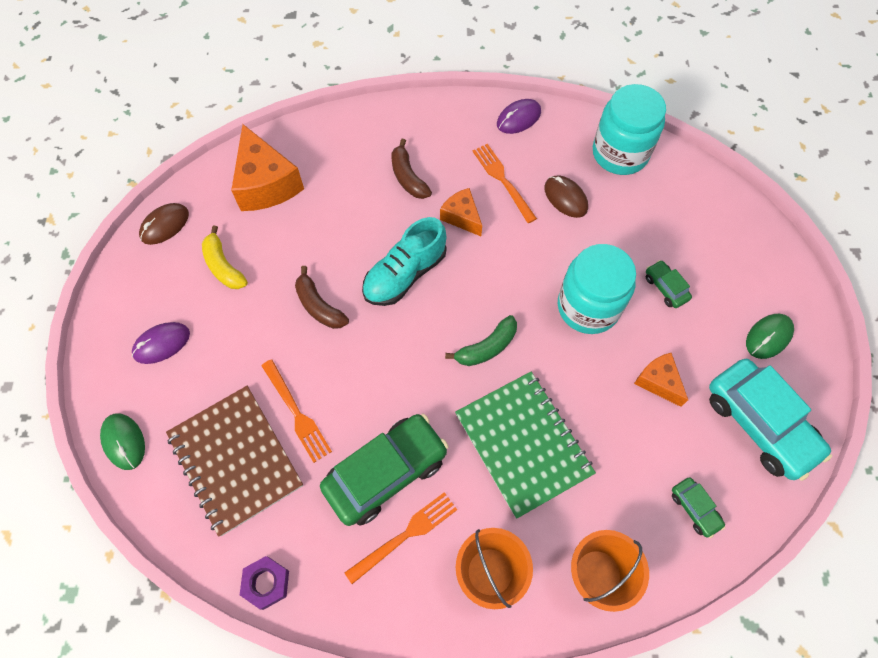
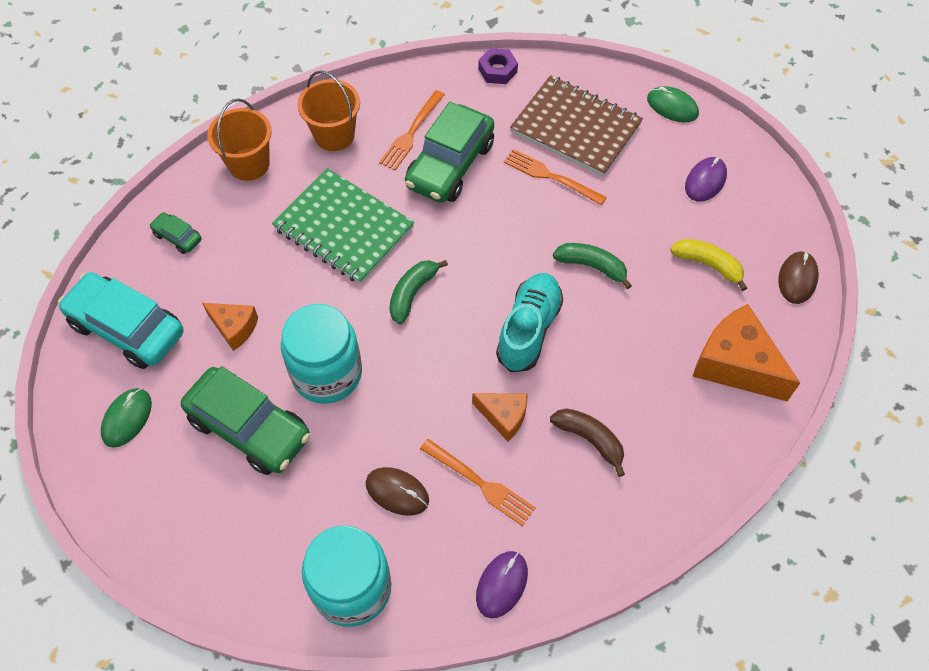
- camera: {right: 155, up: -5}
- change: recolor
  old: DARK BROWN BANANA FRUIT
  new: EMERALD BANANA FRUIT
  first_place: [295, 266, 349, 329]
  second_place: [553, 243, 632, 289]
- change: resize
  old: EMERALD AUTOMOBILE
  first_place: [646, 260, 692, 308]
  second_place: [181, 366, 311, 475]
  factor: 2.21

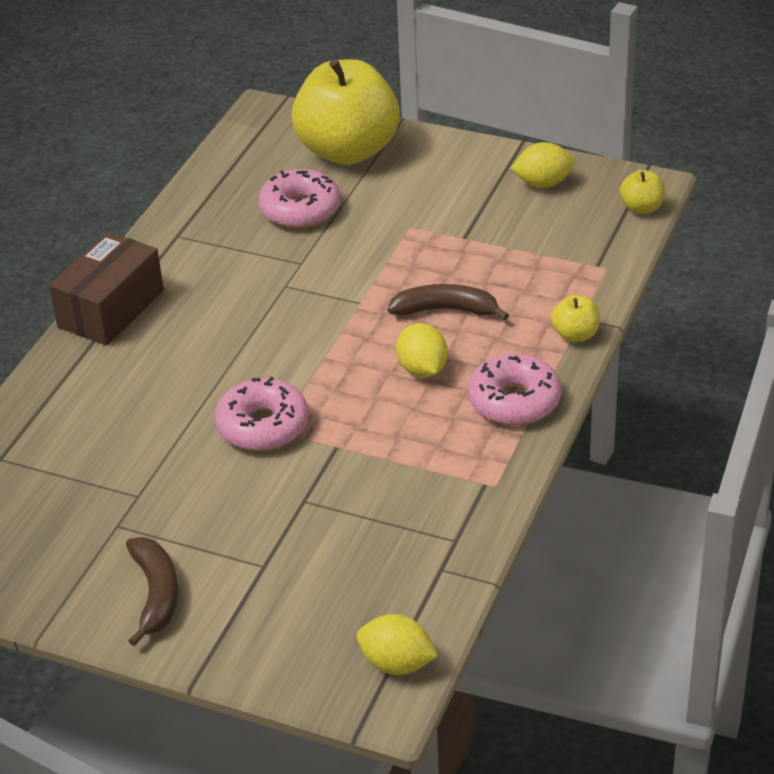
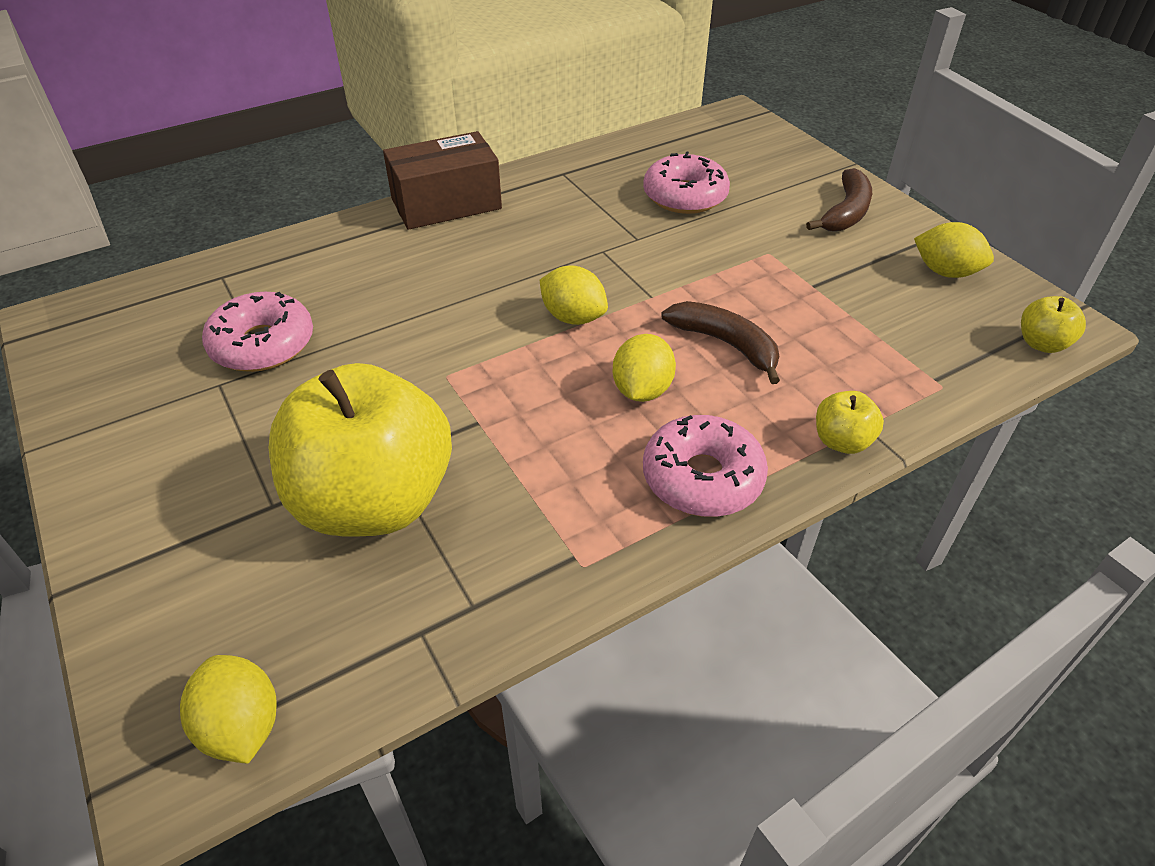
- camera: {right: 35, up: 5}
- change: move
  old: DARK BROWN BANANA FRUIT
  first_place: [126, 537, 178, 646]
  second_place: [806, 168, 872, 231]
- change: move
  old: ROSE-PINK GLAZED DONUT
  first_place: [215, 377, 309, 451]
  second_place: [202, 292, 313, 372]
- change: move
  old: GOLDEN TOY APPLE
  first_place: [292, 59, 400, 165]
  second_place: [269, 363, 452, 537]
- change: insert
  new: GOLDEN LEMON
  second_place: [540, 266, 608, 325]

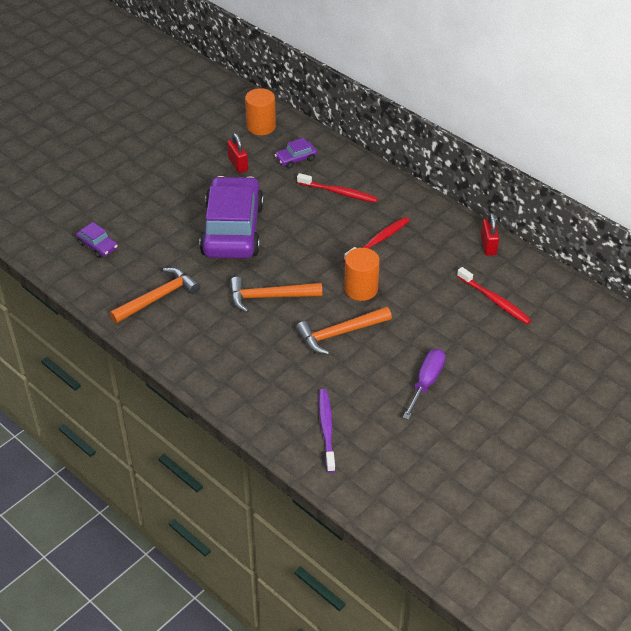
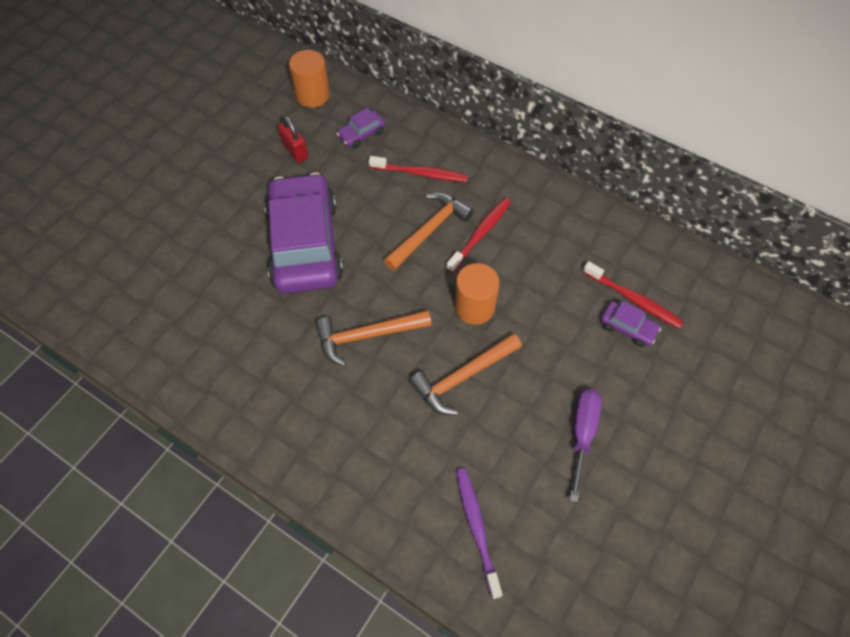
- camera: {right: -10, up: 15}
- change: move
  old: PURPLE AUTOMOBILE
  first_place: [76, 222, 118, 258]
  second_place: [601, 300, 661, 347]
- change: move
  old: ORANGE-COLOURED CARPENTER'S HAMMER
  first_place: [109, 267, 200, 323]
  second_place: [384, 192, 474, 271]
- change: delete
  old: SCARLET SMALL LOCK
  first_place: [481, 213, 499, 256]

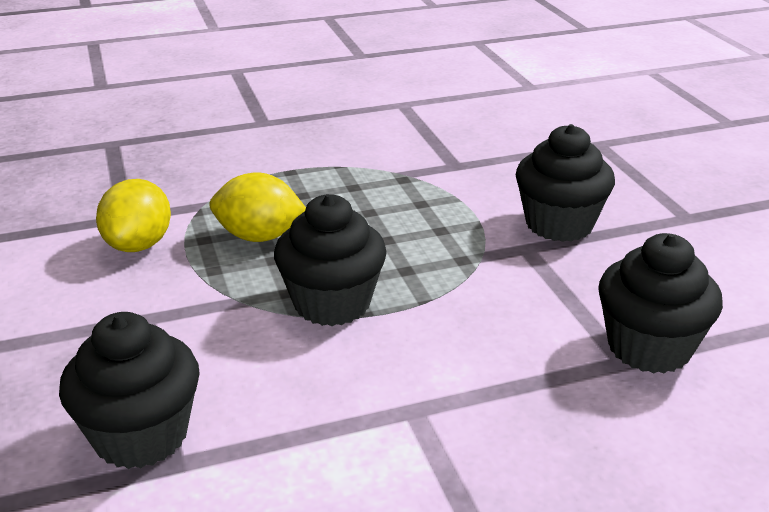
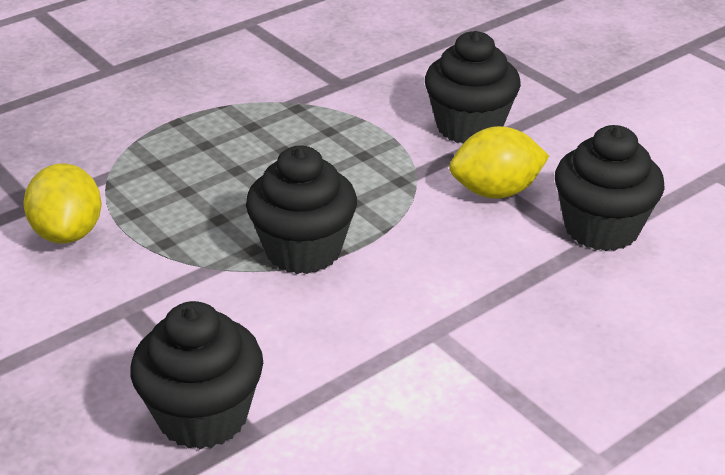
- camera: {right: -20, up: 5}
- change: move
  old: GOLDEN LEMON
  first_place: [209, 172, 306, 242]
  second_place: [449, 126, 549, 199]

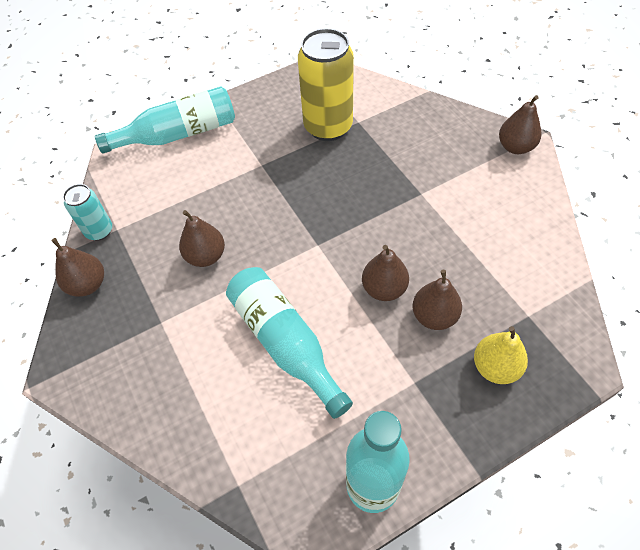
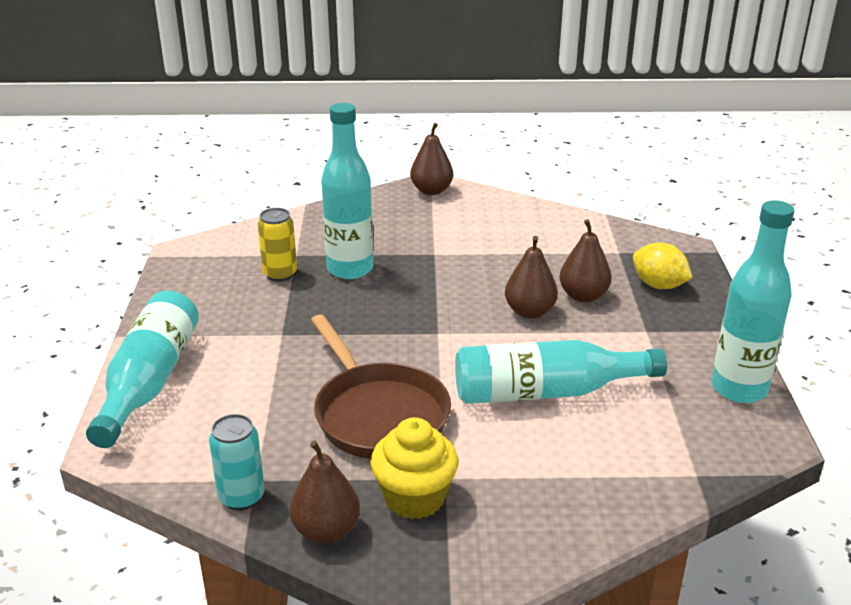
- camera: {right: -65, up: -25}
- change: replace
  old: DARK BROWN PEAR FRUIT
  new: DARK BROWN FRYING PAN
  first_place: [179, 210, 225, 267]
  second_place: [311, 314, 451, 459]
- change: resize
  old: GOLDEN TIN
  first_place: [298, 28, 354, 141]
  second_place: [258, 208, 297, 282]
  factor: 0.54
- change: replace
  old: GOLDEN PEAR FRUIT
  new: GOLDEN LEMON
  first_place: [474, 326, 528, 384]
  second_place: [633, 243, 693, 289]
- change: insert
  new: TURQUOISE BOTTLE
  second_place: [321, 103, 373, 279]
- change: insert
  new: GOLDEN CUPCAKE
  second_place: [370, 417, 459, 519]

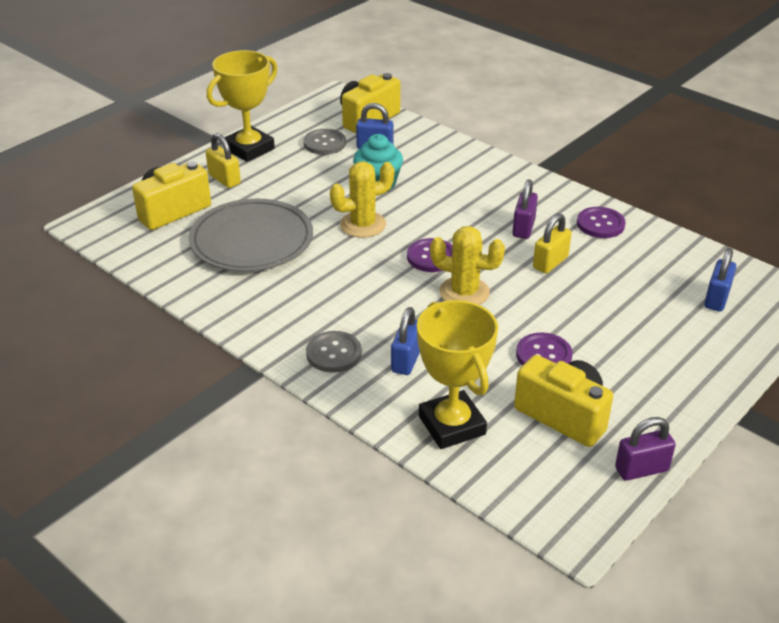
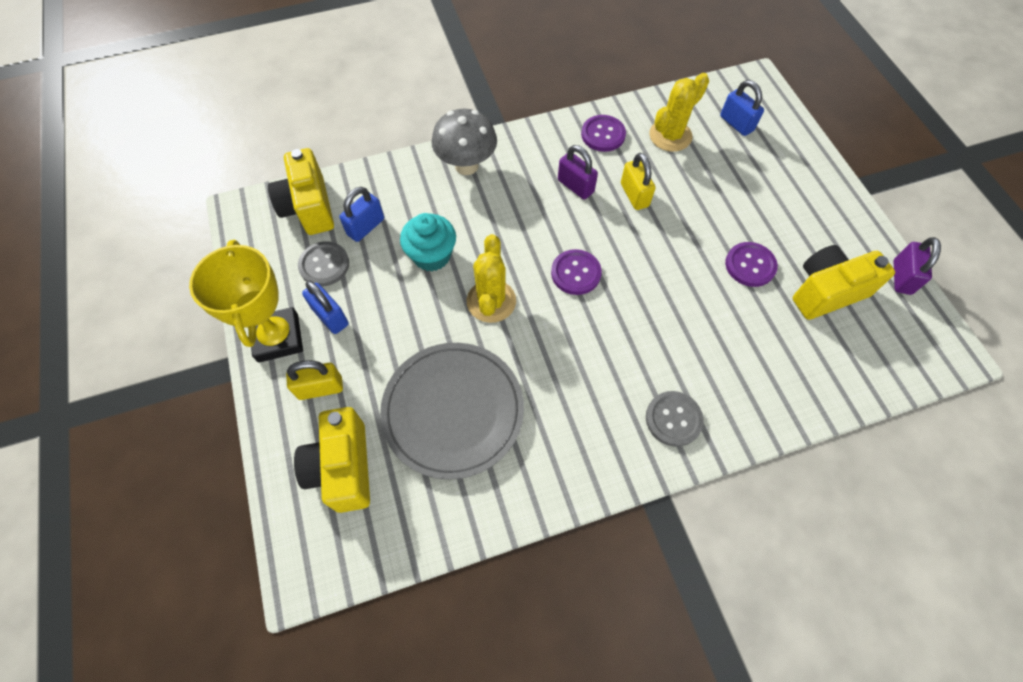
- camera: {right: -60, up: 25}
- change: move
  old: COBALT SMALL LOCK
  first_place: [391, 307, 420, 375]
  second_place: [302, 280, 349, 334]
- change: delete
  old: GOLDEN PRIZE CUP
  first_place: [417, 300, 498, 449]
- change: move
  old: GOLDEN CACTUS
  first_place: [430, 226, 505, 305]
  second_place: [649, 73, 709, 152]
- change: insert
  new: GRAY TOADSTOOL
  second_place: [432, 109, 497, 175]

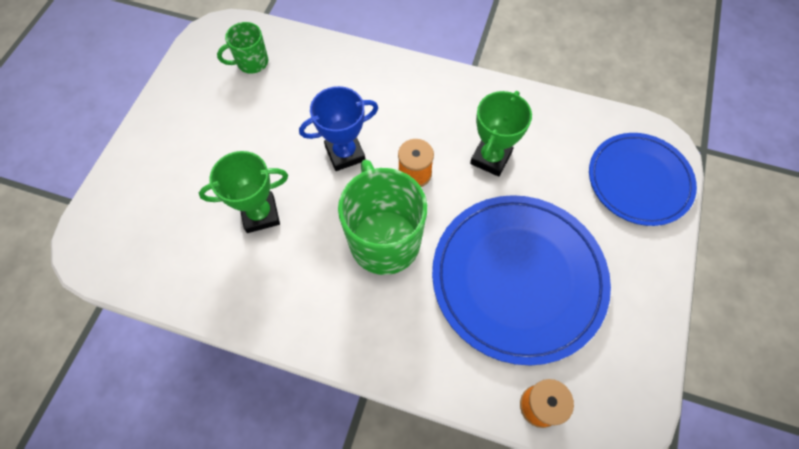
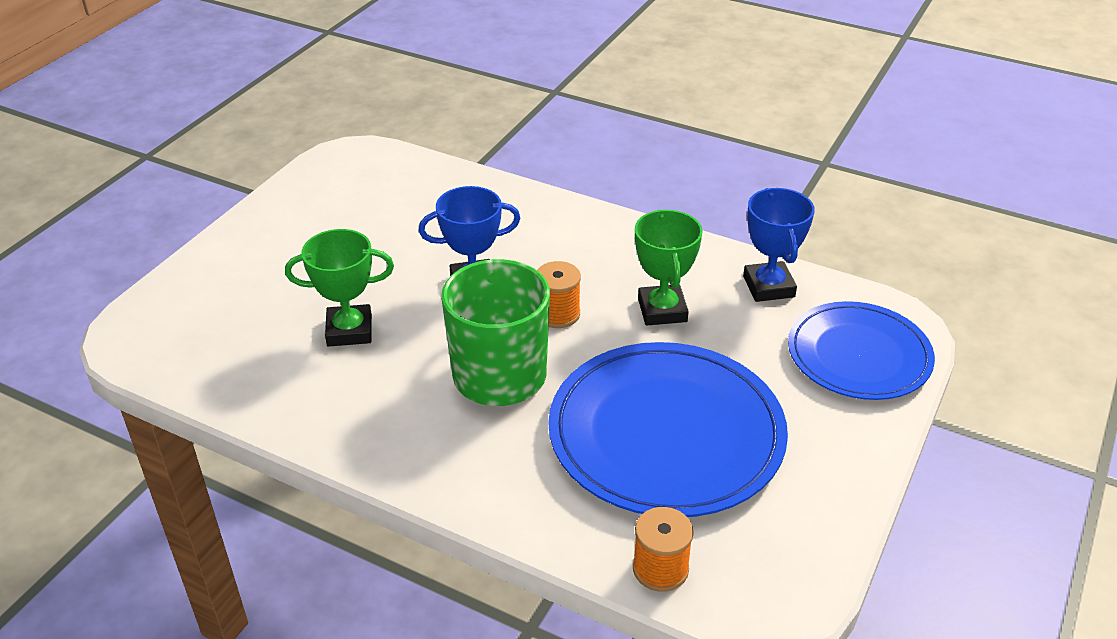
- camera: {right: 10, up: -25}
- change: delete
  old: EMERALD COFFEE MUG
  first_place: [217, 22, 268, 74]
- change: rotate
  old: EMERALD PRIZE CUP
  first_place: [470, 91, 532, 177]
  second_place: [635, 210, 703, 326]
  degrees: -45
- change: insert
  new: COBALT PRIZE CUP
  second_place: [743, 188, 815, 302]

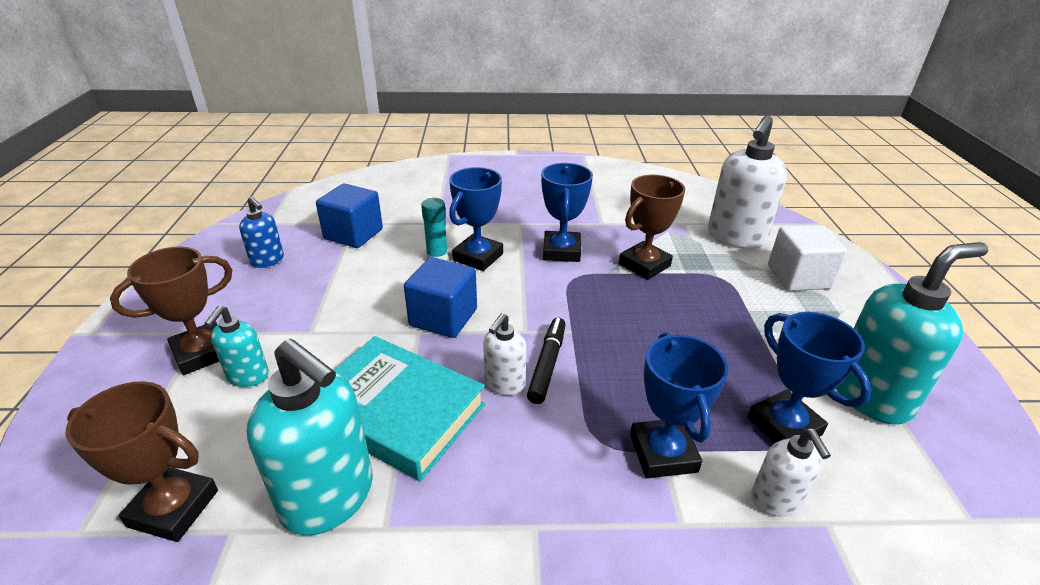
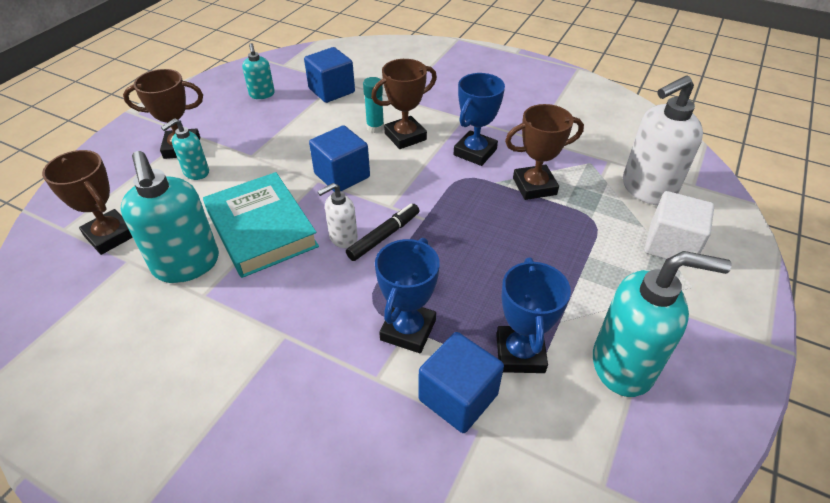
- camera: {right: 30, up: 10}
- change: recolor
  old: COBALT PUMP BOTTLE
  new: TURQUOISE PUMP BOTTLE
  first_place: [239, 197, 284, 268]
  second_place: [242, 43, 275, 99]
- change: recolor
  old: COBALT PRIZE CUP
  new: DARK BROWN PRIZE CUP
  first_place: [449, 167, 503, 271]
  second_place: [371, 59, 437, 149]
- change: replace
  old: SNOW-WHITE PUMP BOTTLE
  new: COBALT SOLID CUBE
  first_place: [751, 428, 831, 516]
  second_place: [418, 332, 504, 433]

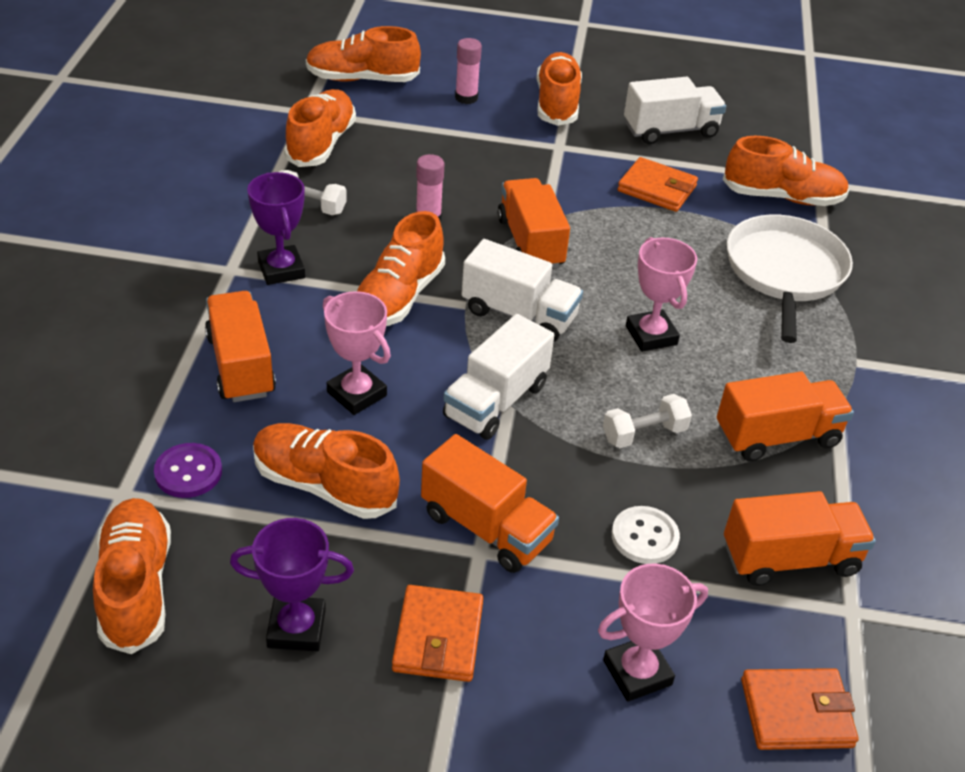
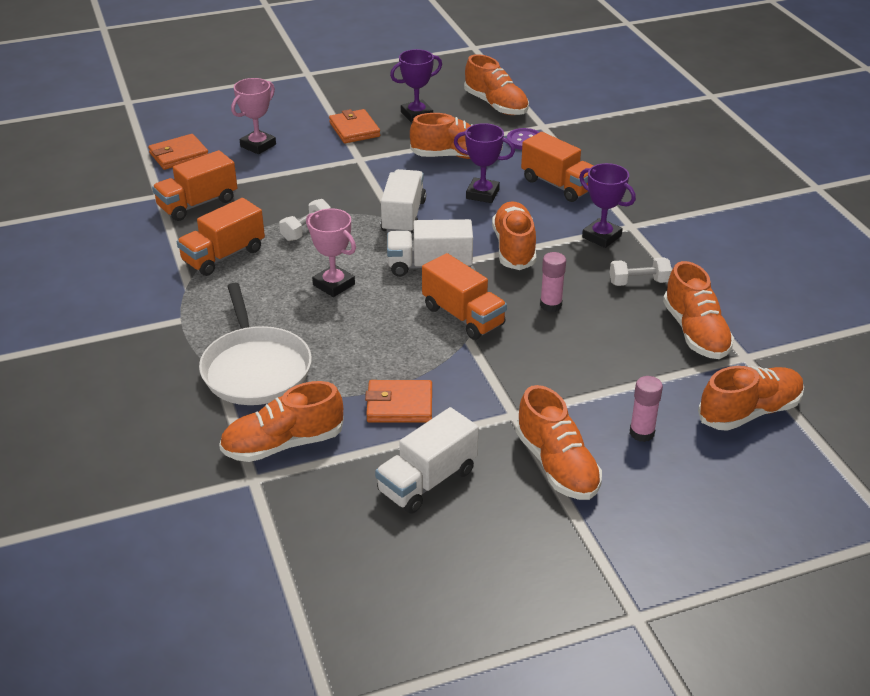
- camera: {right: 155, up: -5}
- change: recolor
  old: ROSE-PINK PRIZE CUP
  new: PURPLE PRIZE CUP
  first_place: [323, 291, 391, 415]
  second_place: [454, 123, 515, 203]
- change: delete
  old: ORANGE-COLOURED TOY TRUCK
  first_place: [421, 434, 559, 573]
- change: delete
  old: SNOW-WHITE SEWING BUTTON
  first_place: [612, 506, 680, 564]

